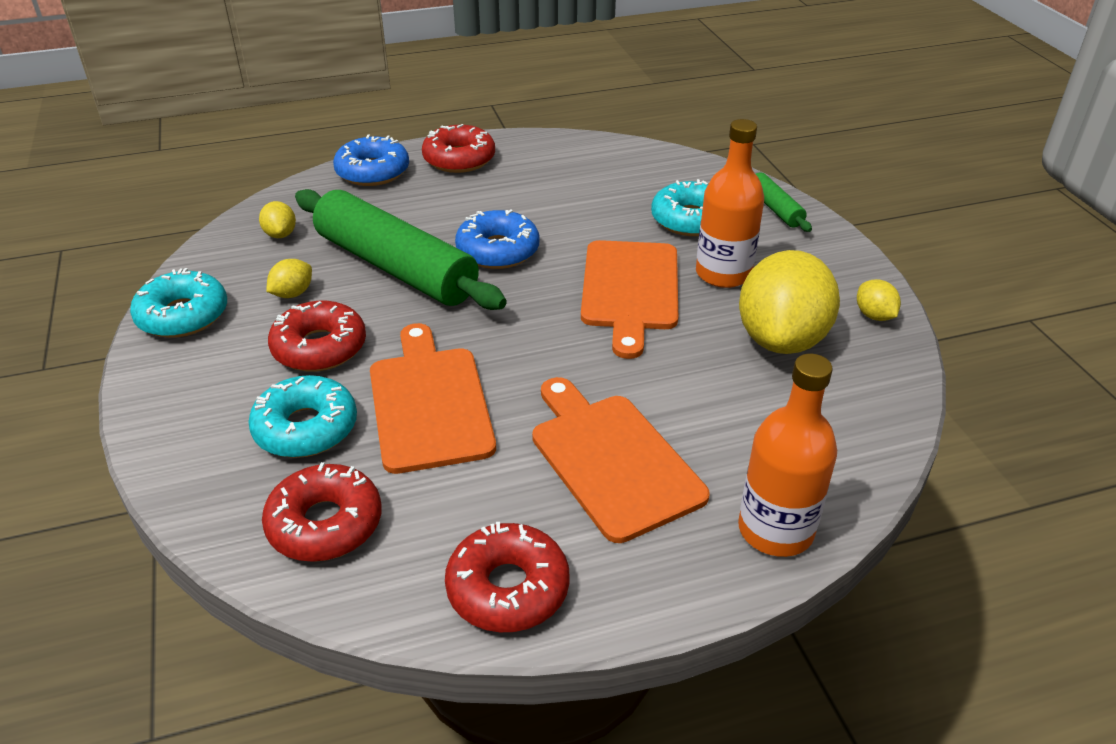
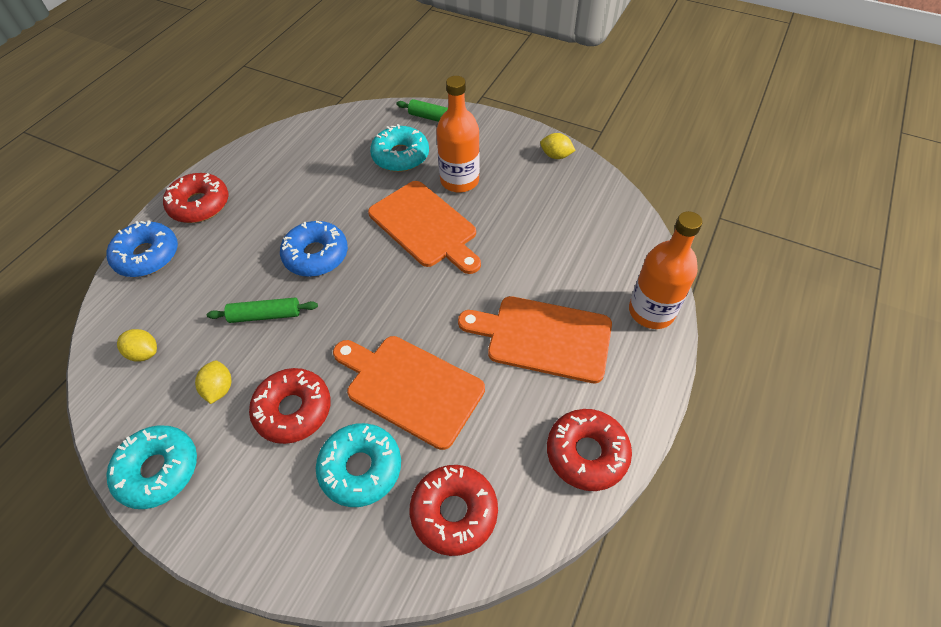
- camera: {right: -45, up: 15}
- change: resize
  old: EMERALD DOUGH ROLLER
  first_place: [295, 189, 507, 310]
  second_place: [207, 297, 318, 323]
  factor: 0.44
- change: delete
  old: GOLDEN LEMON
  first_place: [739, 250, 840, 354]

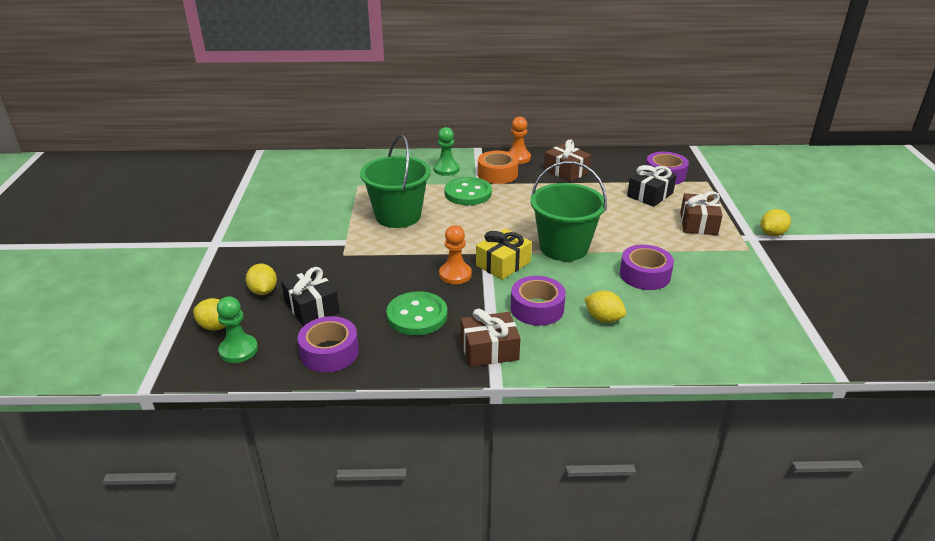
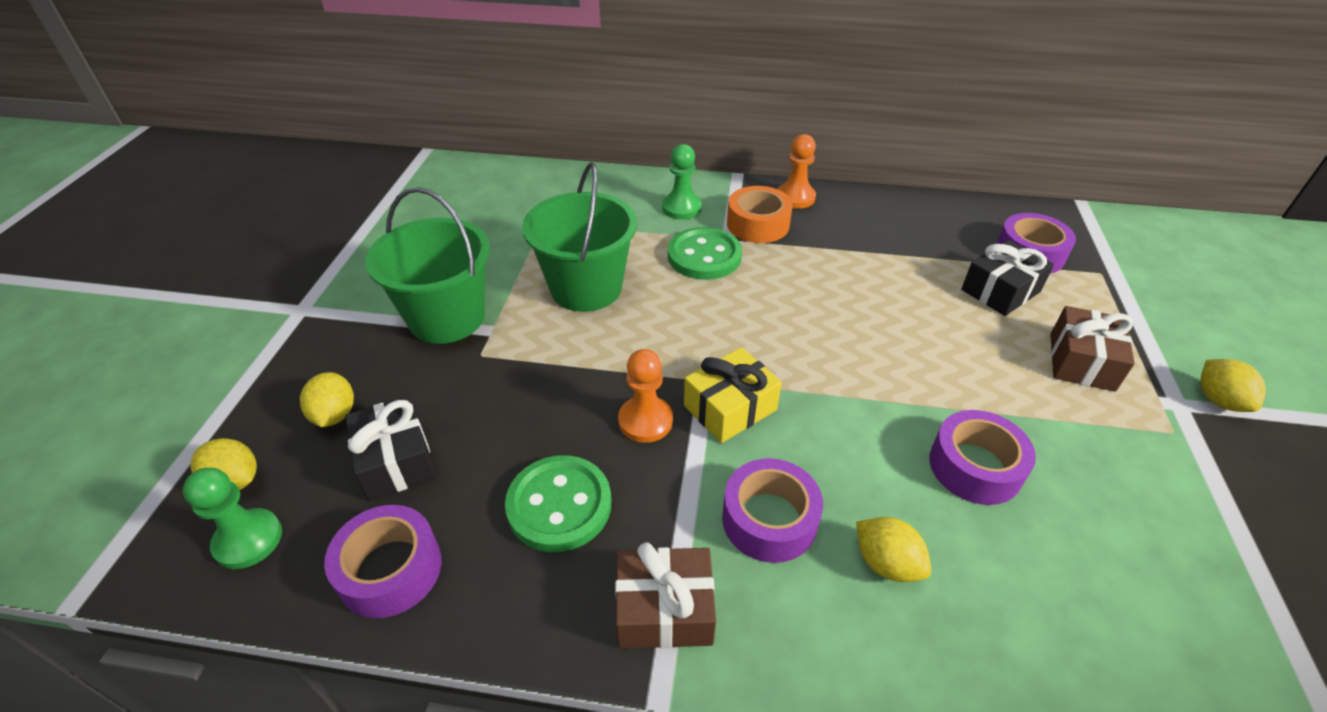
- camera: {right: 10, up: 10}
- change: move
  old: EMERALD SAND BUCKET
  first_place: [530, 161, 607, 261]
  second_place: [365, 187, 490, 344]
- change: delete
  old: DARK BROWN GIFT
  first_place: [544, 139, 591, 182]
- change: rotate
  old: GOLDEN LEMON
  first_place: [761, 209, 791, 236]
  second_place: [1201, 359, 1266, 412]
  degrees: -75

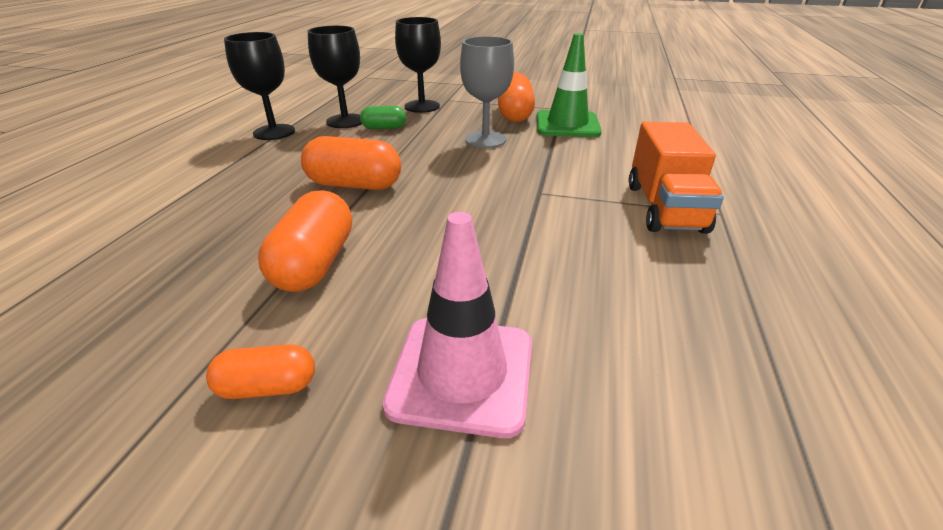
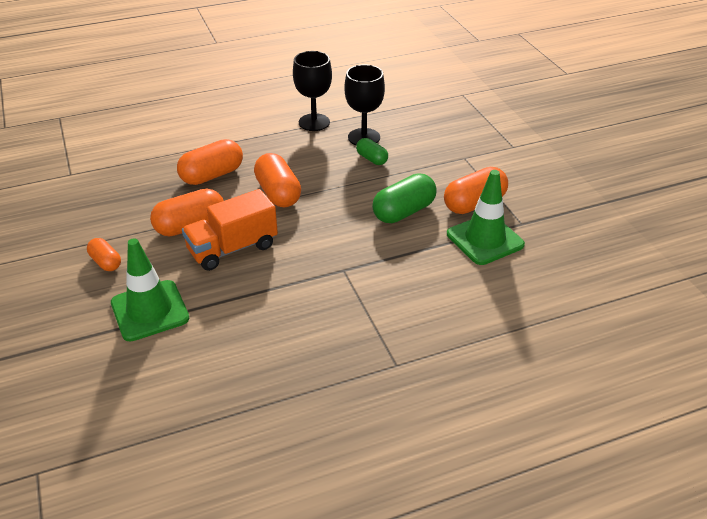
- camera: {right: 55, up: 5}
- change: recolor
  old: ROSE-PINK SAFETY CONE
  new: EMERALD SAFETY CONE
  first_place: [382, 212, 532, 438]
  second_place: [111, 238, 189, 341]
- change: delete
  old: JET-BLACK GOBLET
  first_place: [395, 17, 441, 113]
- change: replace
  old: GRAY GOBLET
  new: EMERALD CAPSULE
  first_place: [460, 36, 514, 148]
  second_place: [372, 173, 436, 223]
- change: move
  old: ORANGE-COLOURED TOY TRUCK
  first_place: [629, 122, 724, 234]
  second_place: [182, 189, 278, 271]
- change: insert
  new: ORANGE-COLOURED CAPSULE
  second_place: [177, 139, 243, 185]

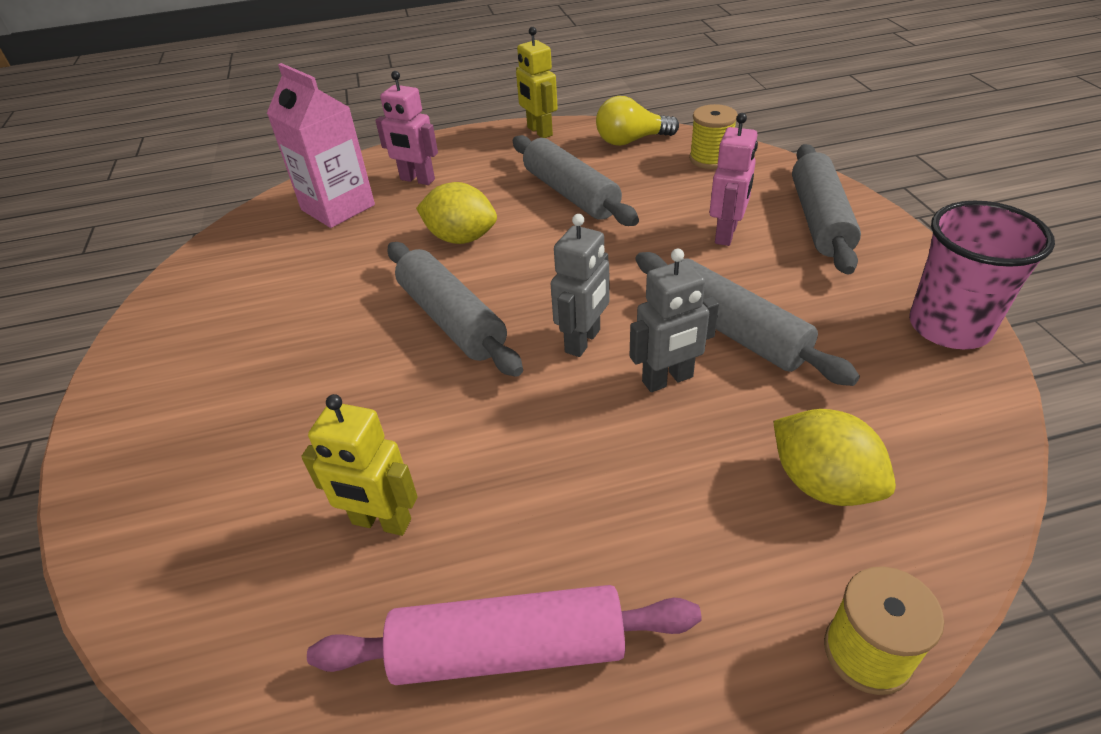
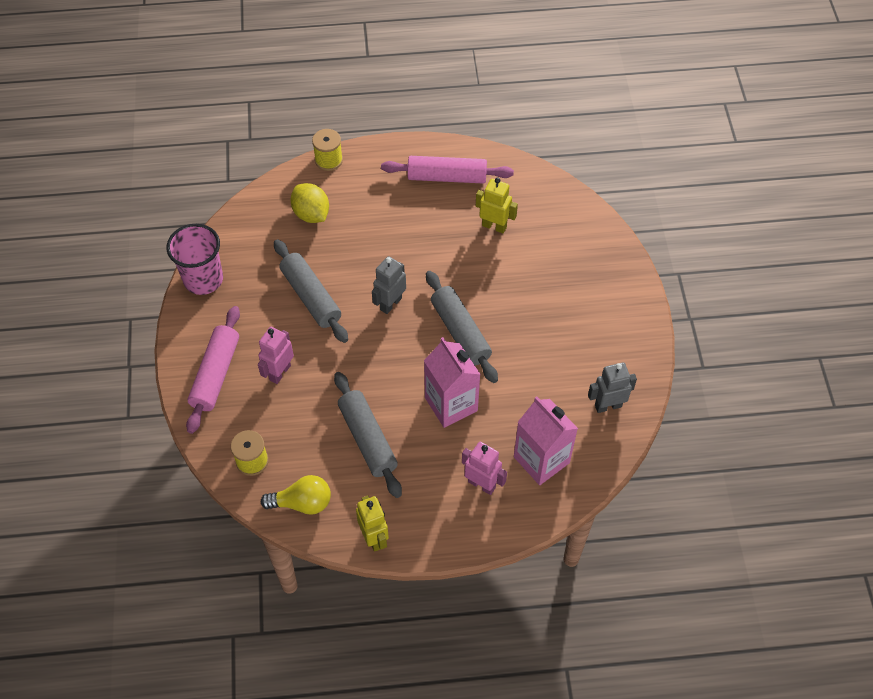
- camera: {right: -175, up: 15}
- change: replace
  old: GOLDEN LEMON
  new: ROSE-PINK CARTON
  first_place: [416, 182, 497, 244]
  second_place: [424, 337, 481, 428]
- change: move
  old: GRAY TOY ROBOT
  first_place: [630, 249, 719, 392]
  second_place: [588, 362, 637, 413]
- change: recolor
  old: GRAY DOUGH ROLLER
  new: ROSE-PINK DOUGH ROLLER
  first_place: [792, 144, 861, 275]
  second_place: [186, 306, 240, 434]

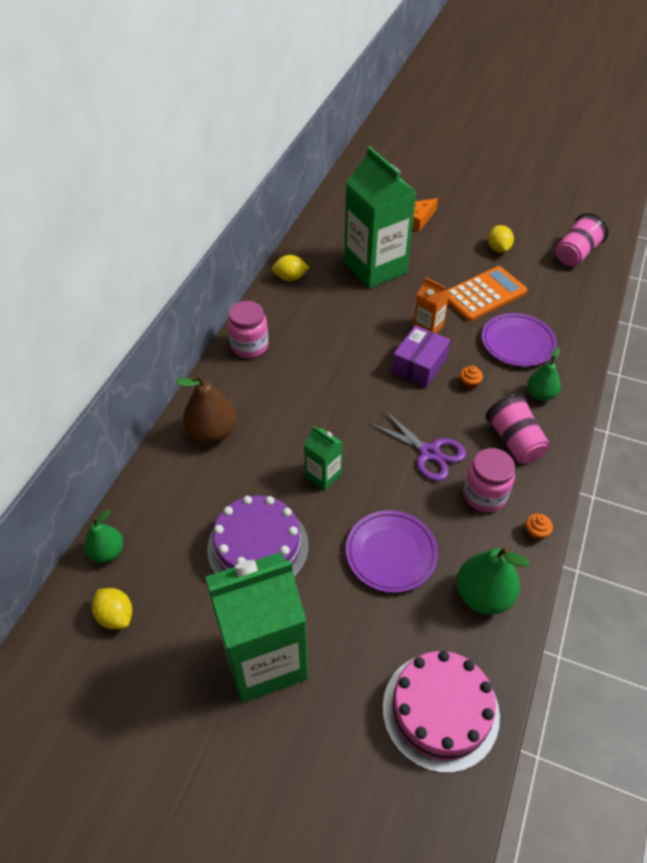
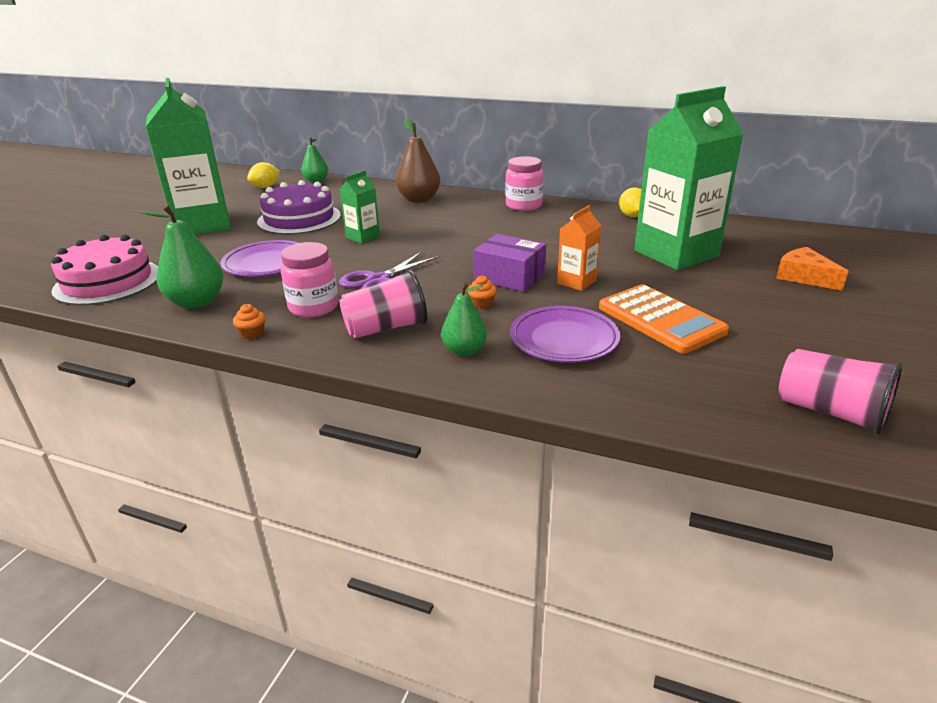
- camera: {right: 90, up: -20}
- change: delete
  old: GOLDEN LEMON
  first_place: [488, 225, 514, 253]

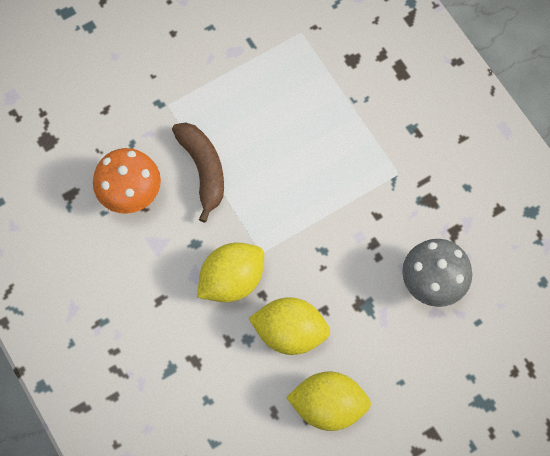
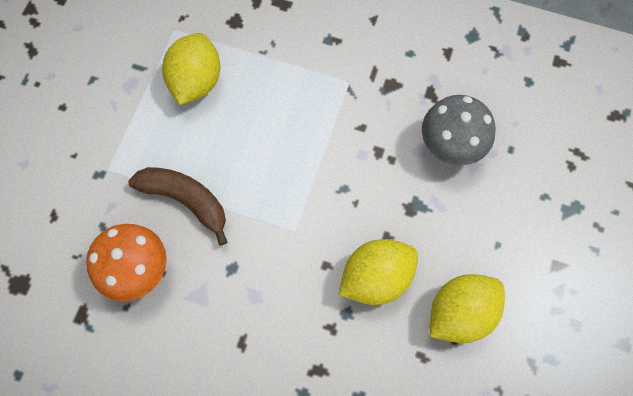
- camera: {right: -40, up: 0}
- change: move
  old: GOLDEN LEMON
  first_place: [197, 243, 264, 302]
  second_place: [162, 33, 220, 105]

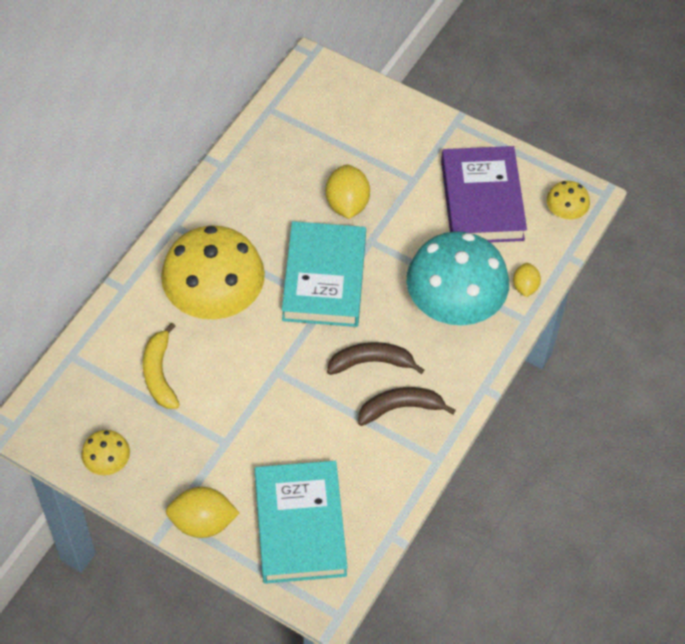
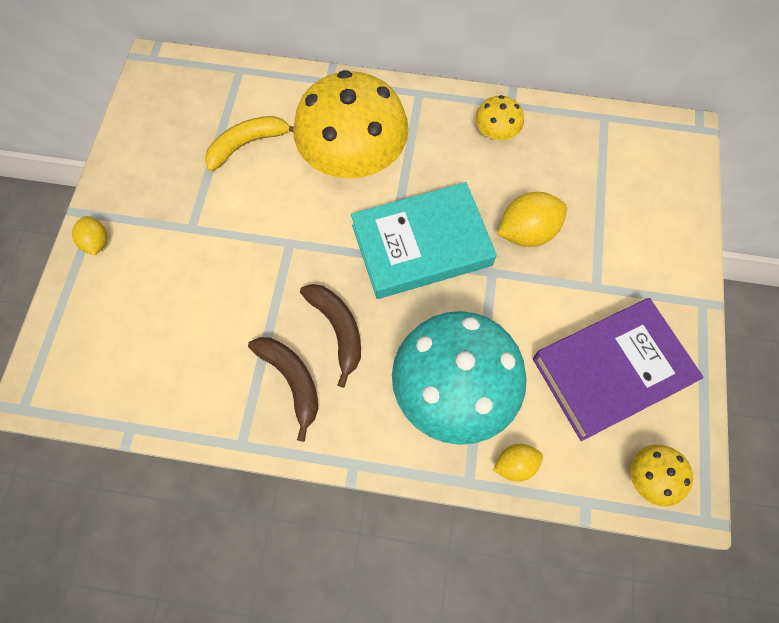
- camera: {right: 70, up: 10}
- change: move
  old: GOLDEN TOADSTOOL
  first_place: [81, 430, 130, 475]
  second_place: [475, 95, 524, 140]
- change: resize
  old: GOLDEN LEMON
  first_place: [166, 487, 239, 538]
  second_place: [72, 216, 107, 256]
  factor: 0.6
- change: delete
  old: TURQUOISE HARDCOVER
  first_place: [255, 461, 348, 584]

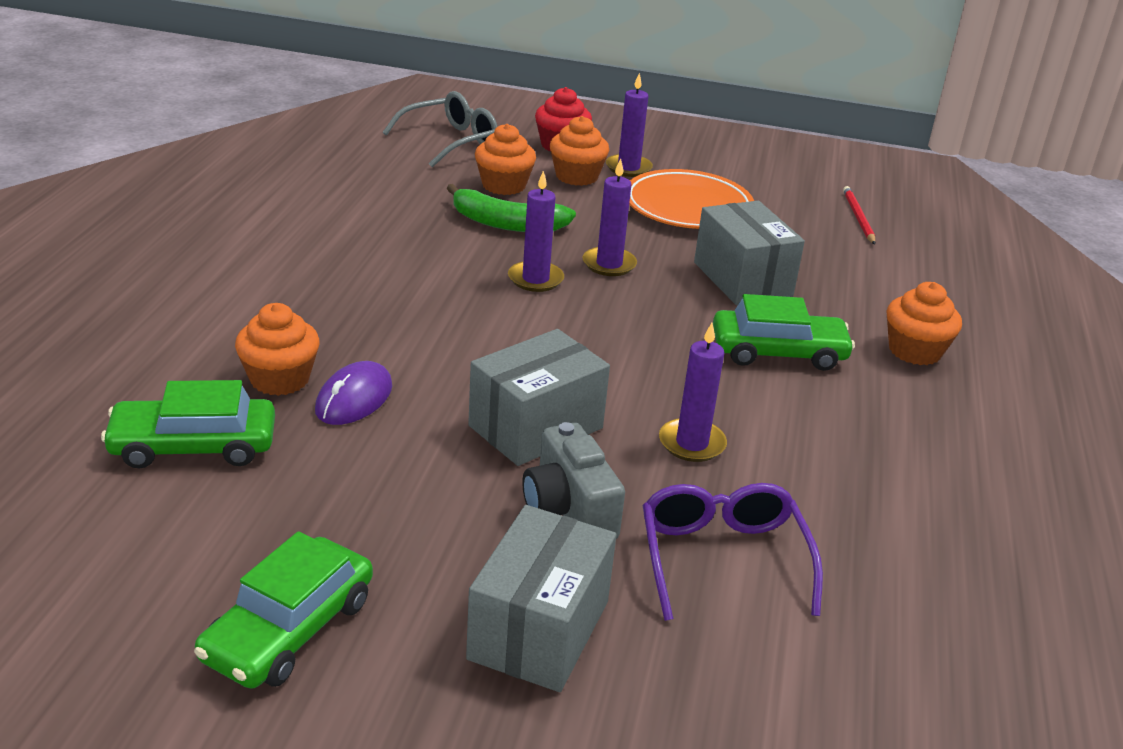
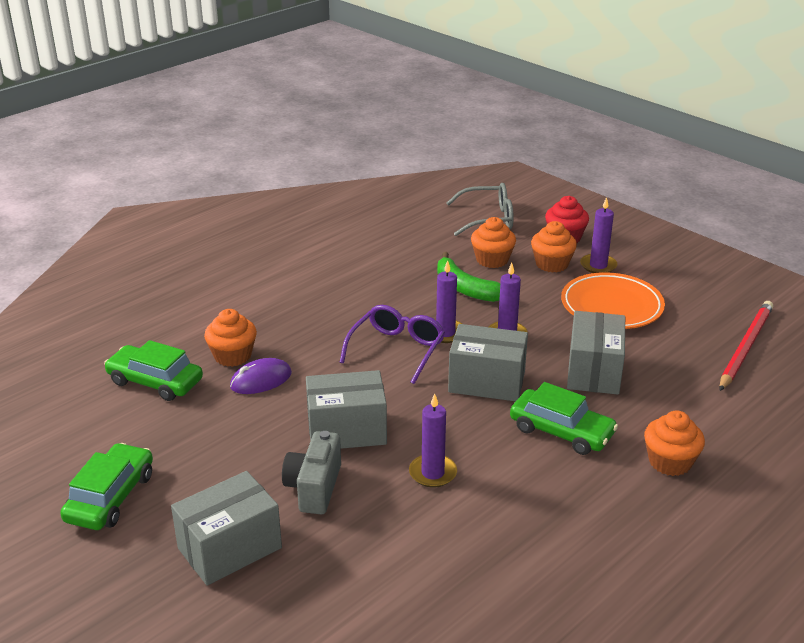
- camera: {right: 35, up: 0}
- change: rotate
  old: EMERALD AUTOMOBILE
  first_place: [194, 531, 373, 689]
  second_place: [60, 443, 153, 530]
  degrees: 135
- change: move
  old: PURPLE SPECTACLES
  first_place: [643, 483, 823, 621]
  second_place: [340, 305, 445, 384]
- change: resize
  old: SCARLET PENCIL
  first_place: [843, 186, 875, 244]
  second_place: [719, 301, 773, 391]
  factor: 1.7
- change: insert
  new: GRAY BOX
  second_place: [448, 324, 528, 401]

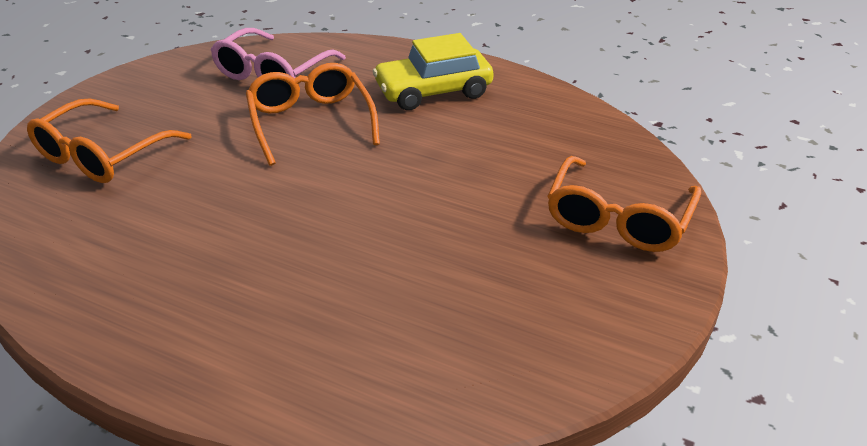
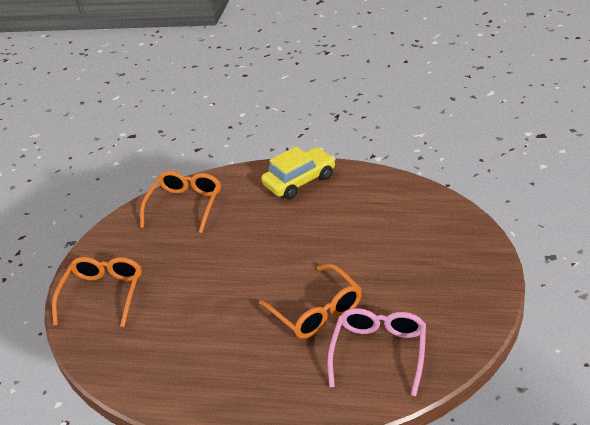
- camera: {right: 170, up: 0}
- change: move
  old: ORANGE-COLOURED SPECTACLES
  first_place: [27, 99, 192, 183]
  second_place: [140, 171, 221, 233]
- change: move
  old: GOLDEN AUTOMOBILE
  first_place: [373, 33, 494, 110]
  second_place: [261, 146, 335, 199]

